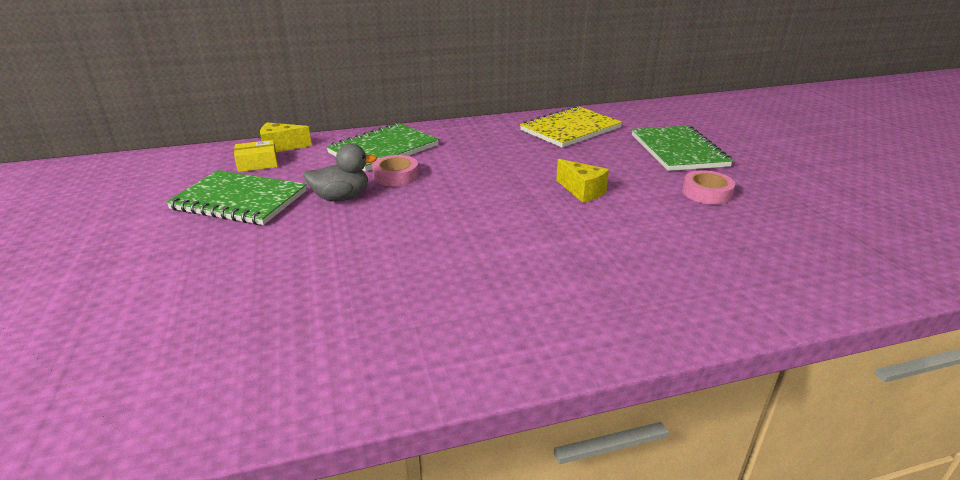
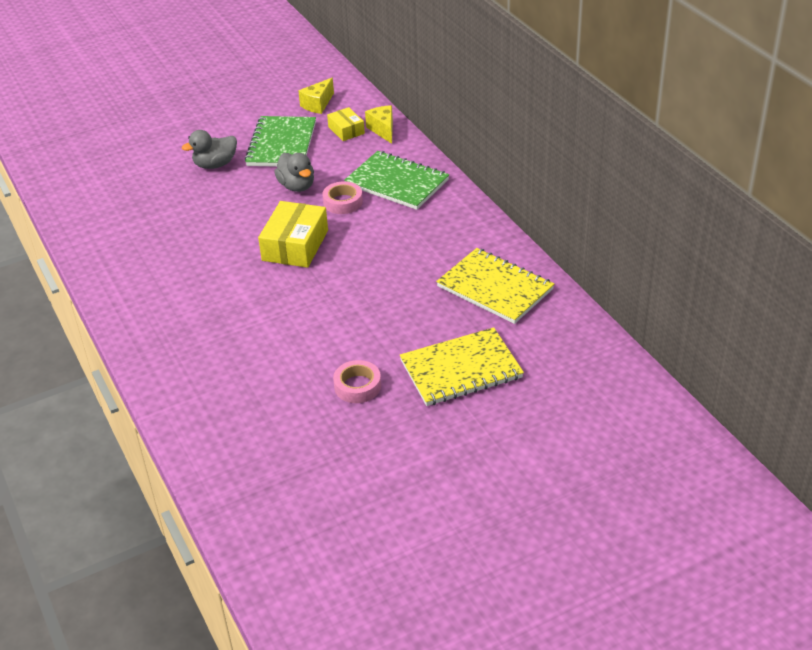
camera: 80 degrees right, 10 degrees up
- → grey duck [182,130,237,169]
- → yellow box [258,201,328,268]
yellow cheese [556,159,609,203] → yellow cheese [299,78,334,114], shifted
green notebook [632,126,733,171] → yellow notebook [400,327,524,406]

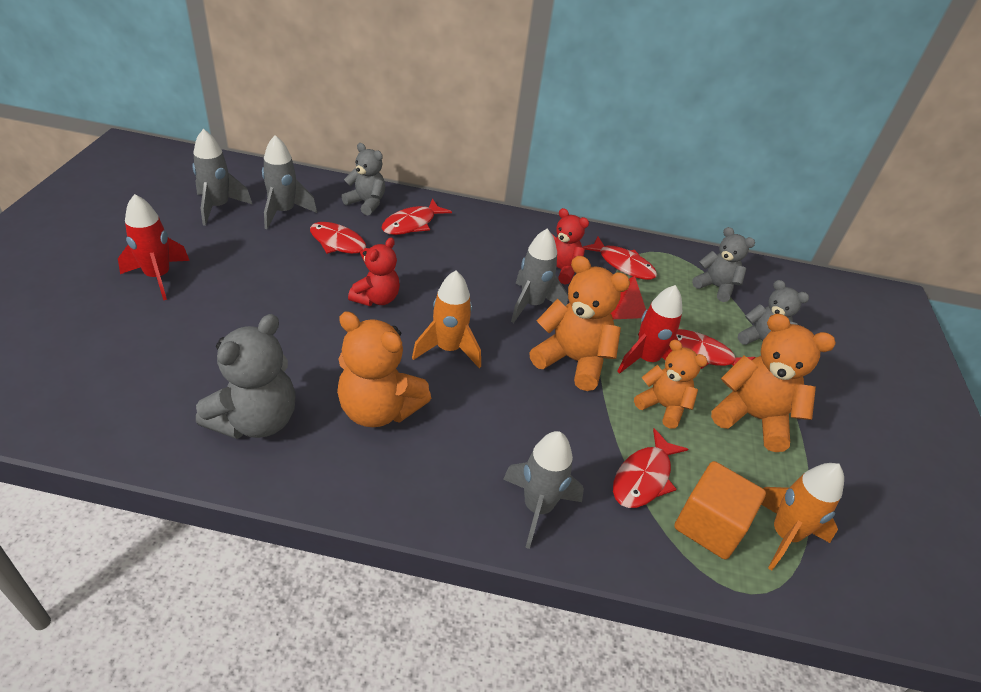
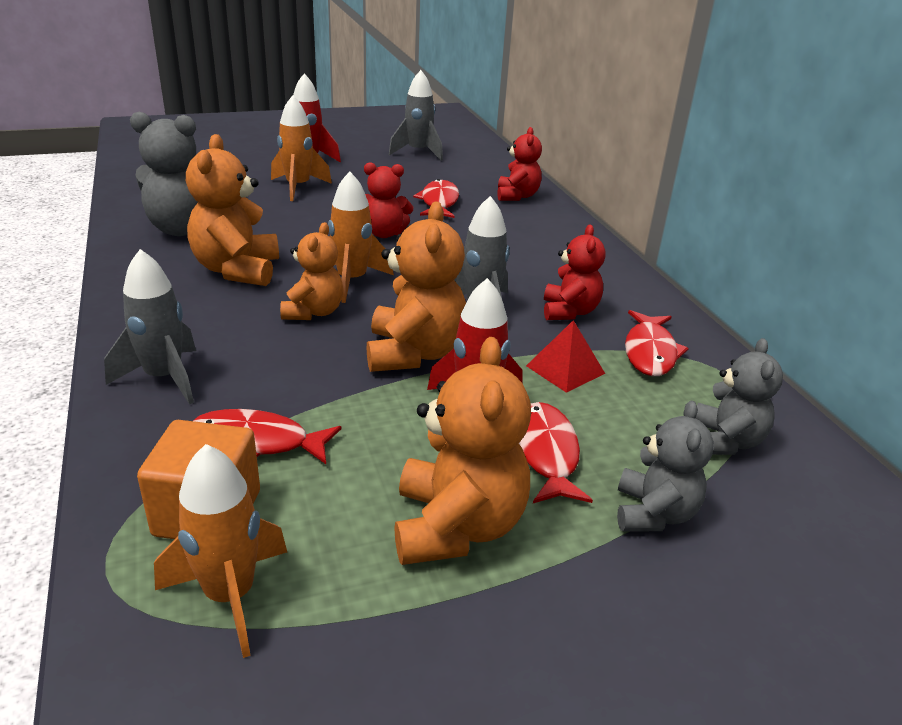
camera: 65 degrees right, 10 degrees down
grey rocket [262,135,317,229] → -
red fish [382,199,452,235] → -
- → orange rocket [271,95,332,201]
orange teddy bear [634,340,708,429] → orange teddy bear [280,222,343,320], shifted
grey teddy bear [341,143,385,215] → red teddy bear [498,127,542,201]

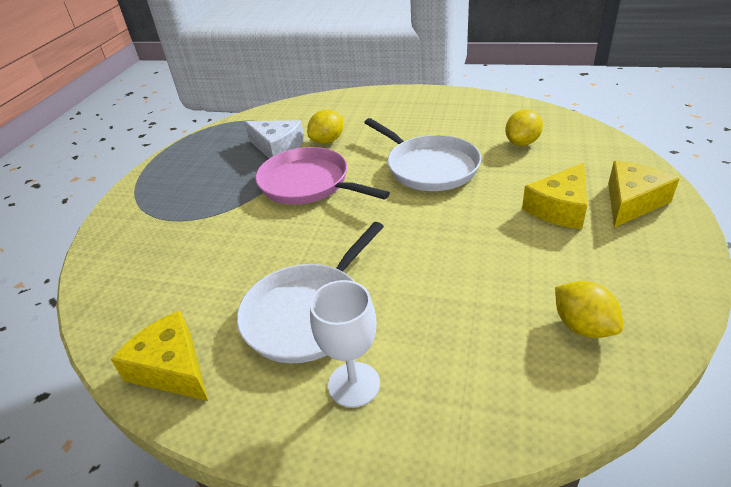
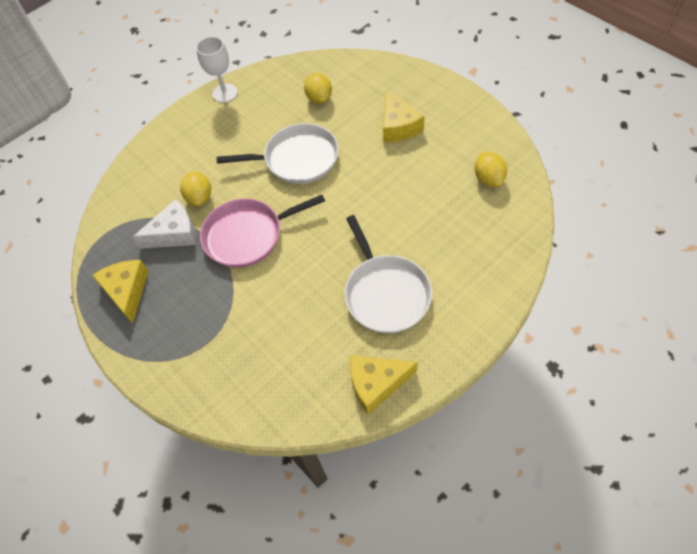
camera: 55 degrees left, 20 degrees up
white goblet [310,280,380,408] → white goblet [196,37,238,103], shifted
yellow cheese [608,161,679,228] → yellow cheese [92,260,149,324], shifted
yellow lemon [555,281,623,338] → yellow lemon [475,152,507,187], 75 degrees clockwise

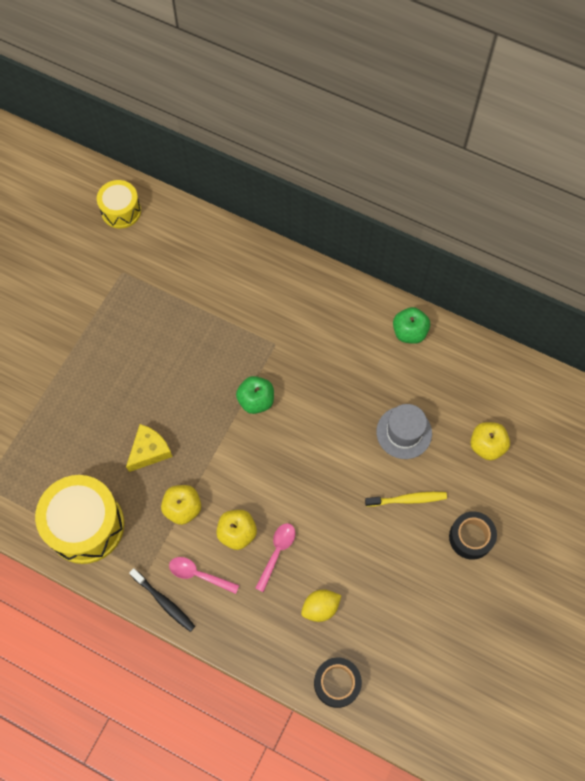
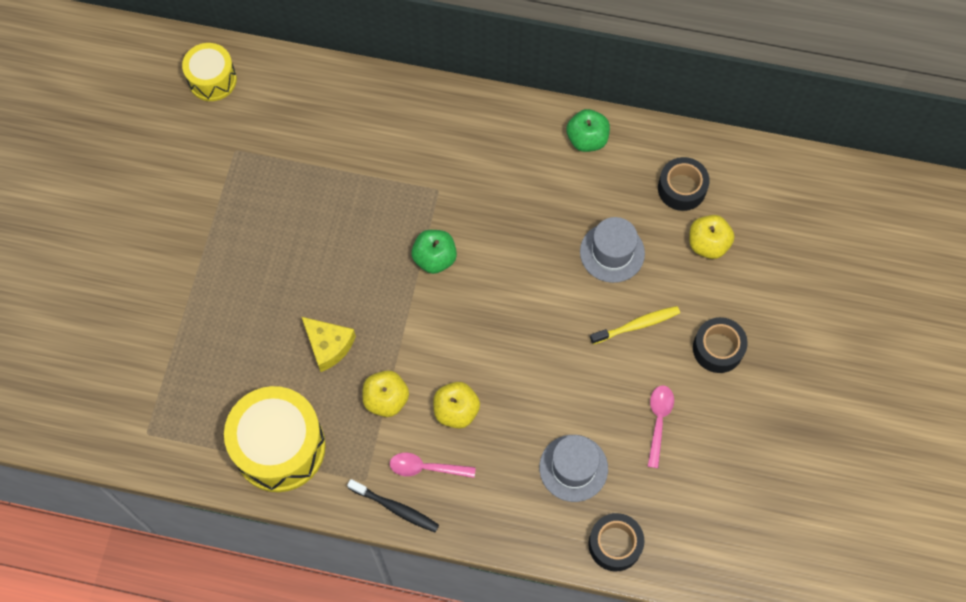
camera: 15 degrees left, 0 degrees up
- → black tape [658,157,710,211]
pink spoon [255,523,295,592] → pink spoon [647,385,674,468], shifted
yellow lemon [301,590,342,622] → grey hat [539,435,608,502]
yellow cheese [126,424,173,472] → yellow cheese [302,317,356,372], 105 degrees clockwise

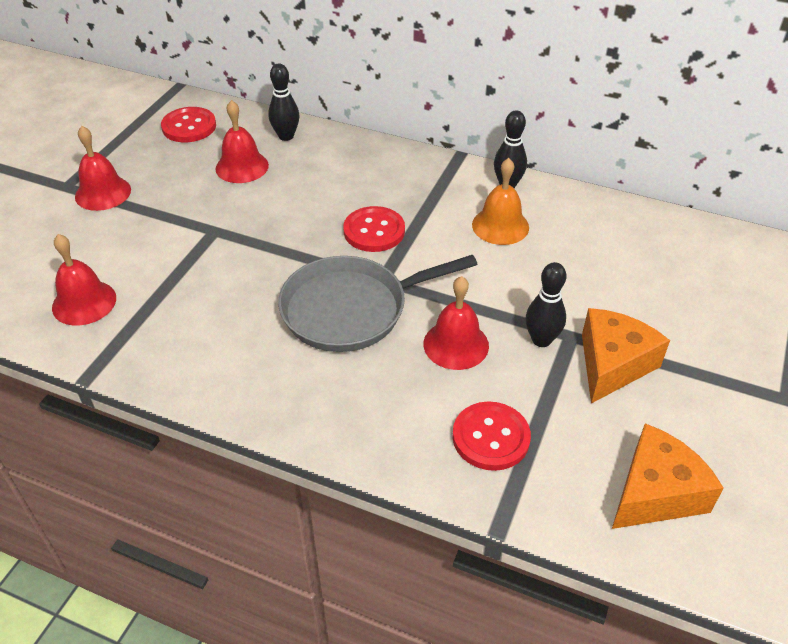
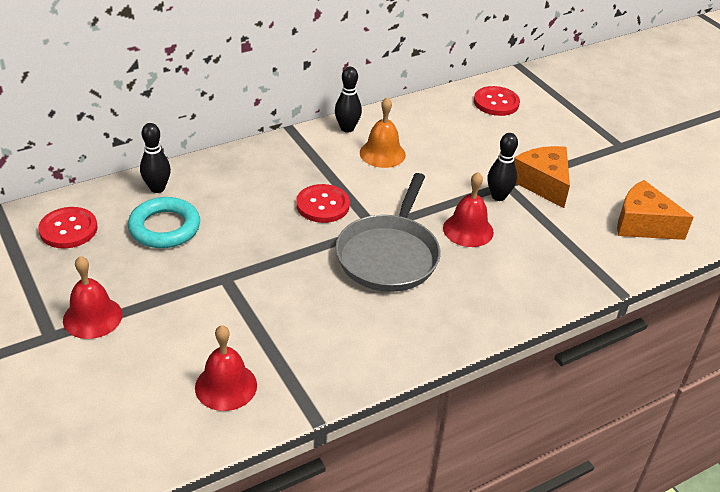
camera: 55 degrees left, 5 degrees down
red button [452,401,531,471] → red button [474,86,520,116], shifted
red bell [215,100,269,183] → turquoise ring [128,197,200,248]
orange cheese [612,423,724,529] → orange cheese [617,180,694,240], 60 degrees counterclockwise

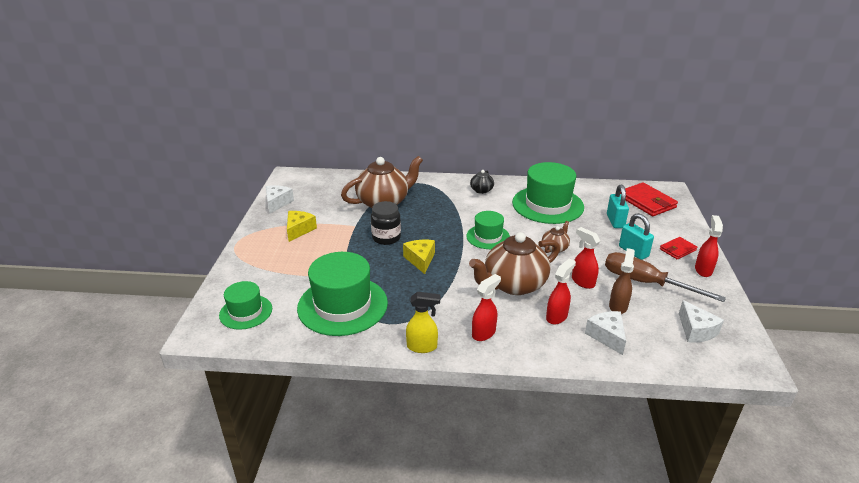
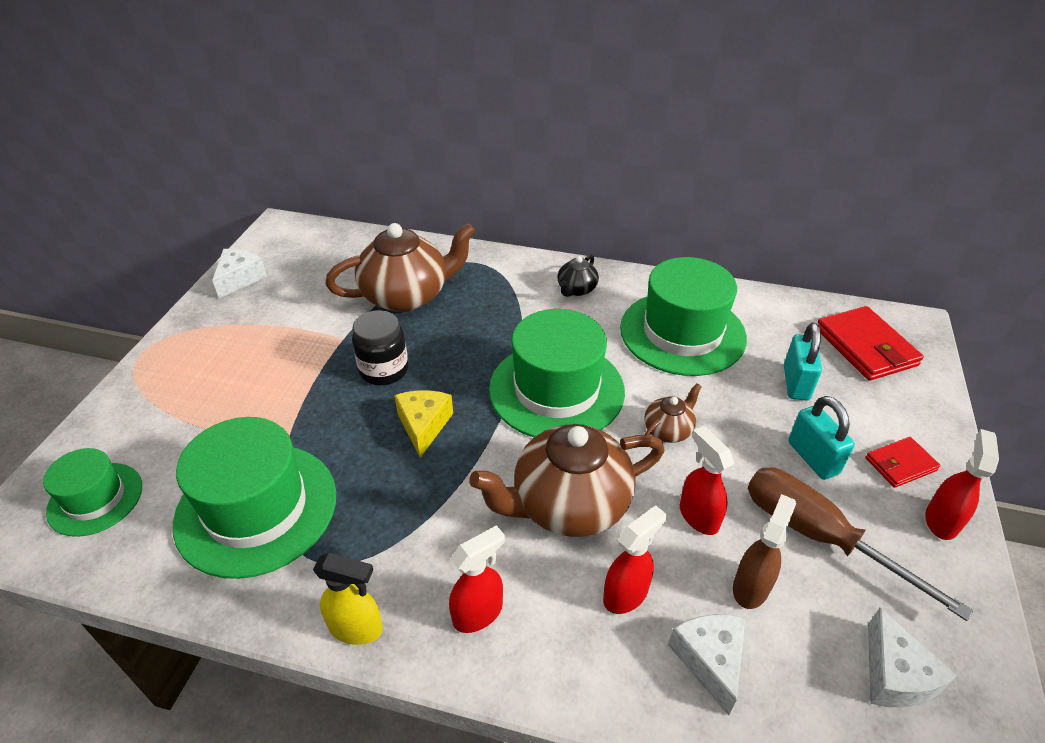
camera: 10 degrees right, 10 degrees up
yellow cheese [287,211,317,242] → -
green hat [466,211,510,249] → green hat [489,309,625,437], x1.76

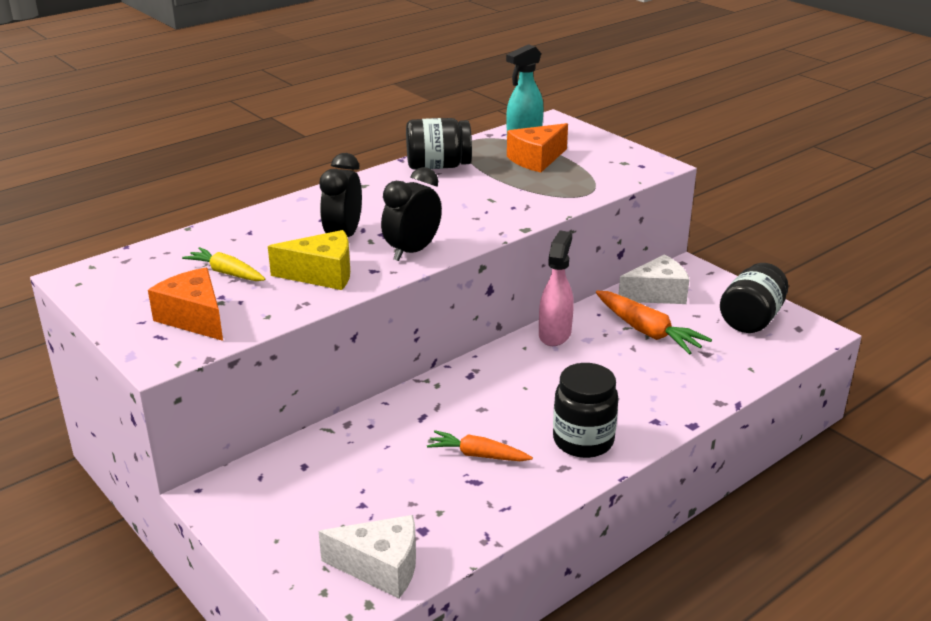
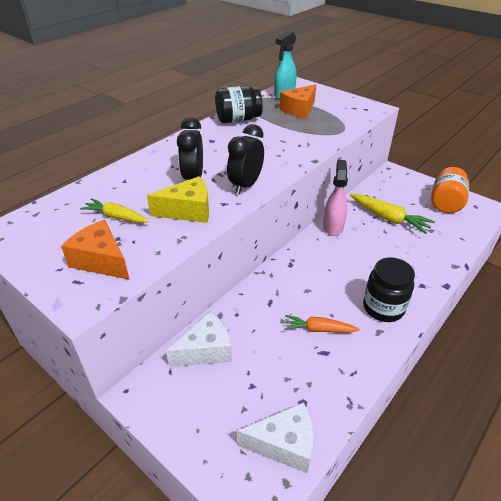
camera: 10 degrees left, 10 degrees up
white cheese [618,254,690,304] → white cheese [166,312,232,367], shifted
orange carrot [596,291,712,355] → yellow carrot [350,194,435,234]
black jar [720,263,788,333] → orange jar [431,167,469,213]

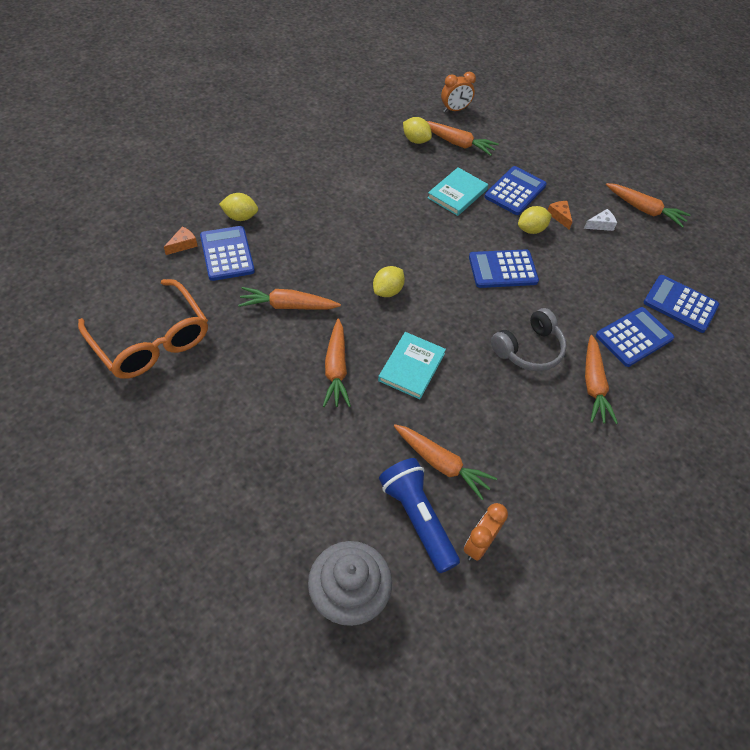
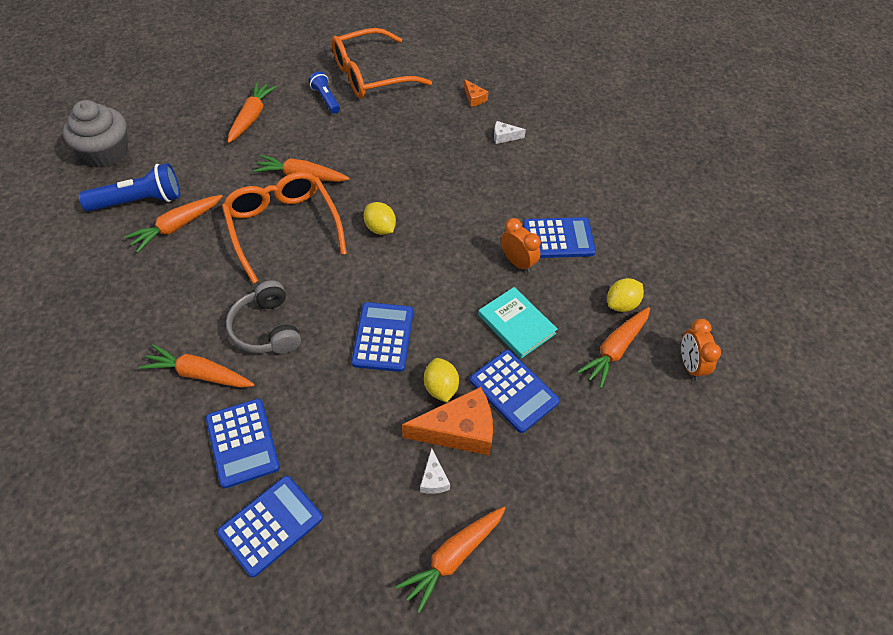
camera: 105 degrees right, 0 degrees up
- → blue flashlight [309,71,340,114]
blue calculator [200,226,255,281] → blue calculator [523,217,596,258], shifted
orange carrot [238,287,341,310] → orange carrot [228,82,277,143], shifted
orange clock [464,503,508,561] → orange clock [501,218,541,273], shifted
yellow lemon [219,193,258,221] → white cheese [494,121,526,144]
turquoise book [378,332,446,399] → orange glasses [222,172,347,284]
orange cheese [548,201,572,230] → orange cheese [402,387,493,455], x2.13

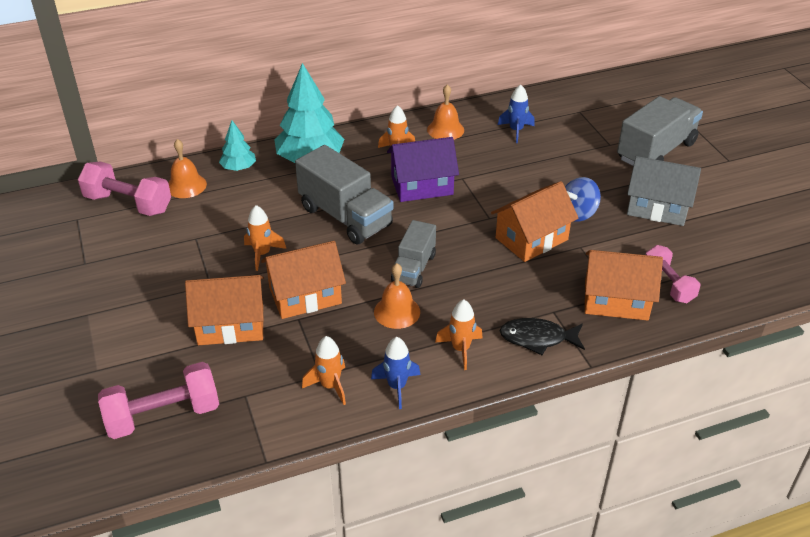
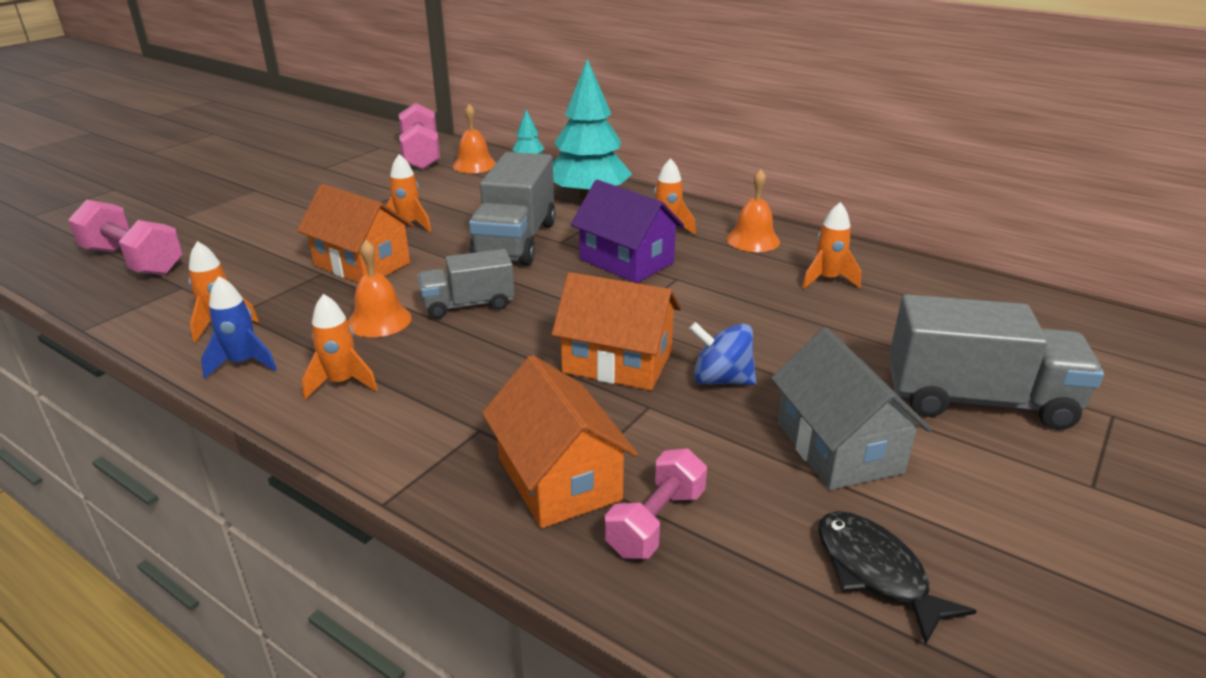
camera: 55 degrees right, 10 degrees down
orange house [185,275,264,345] → -
black fish [500,318,585,355] → black fish [818,511,976,645], shifted
blue rocket [498,84,535,143] → orange rocket [802,202,861,289]

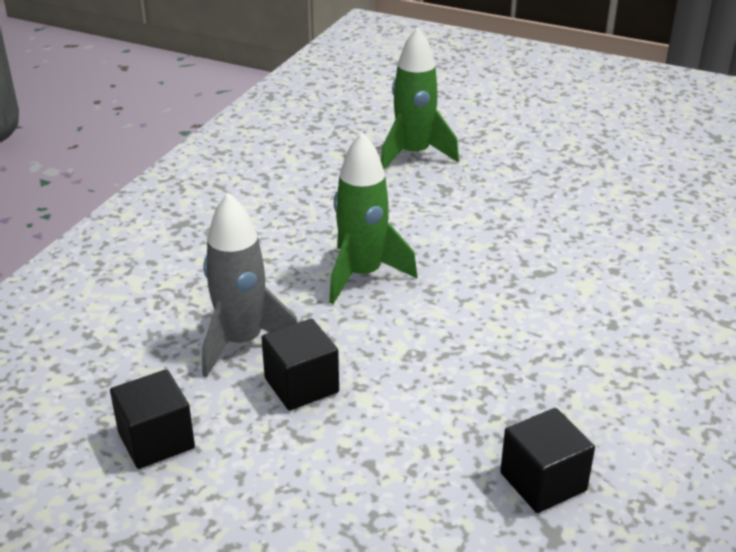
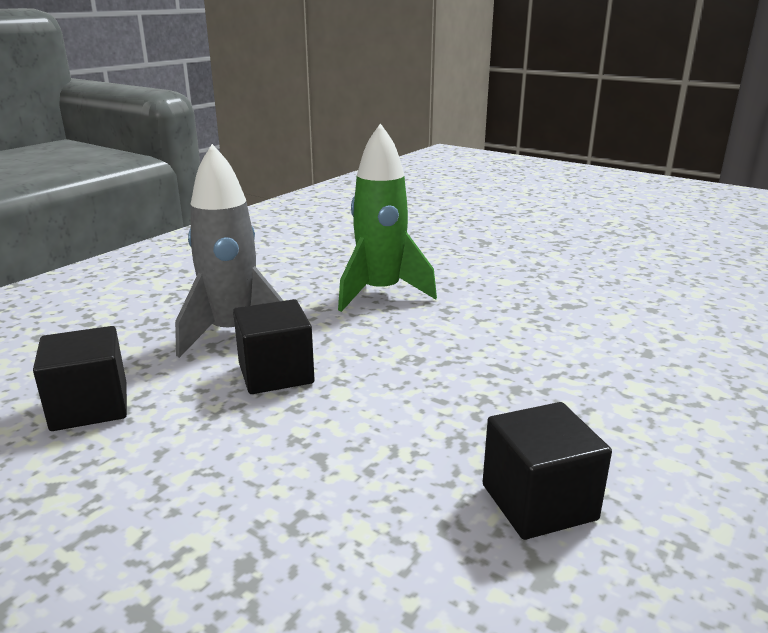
camera: 10 degrees right, 10 degrees down
green rocket [381,27,459,170] → -

